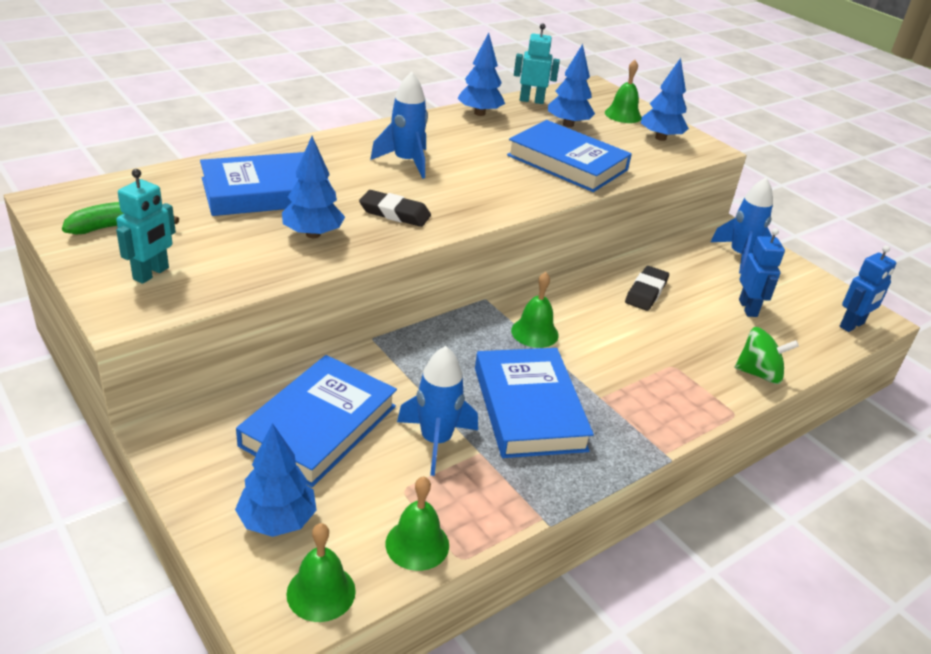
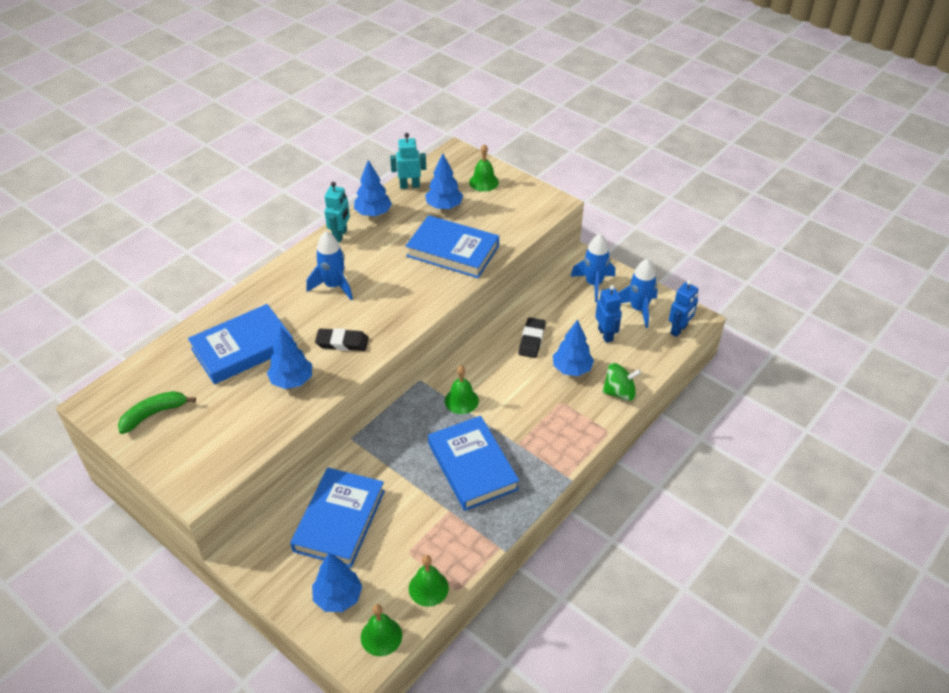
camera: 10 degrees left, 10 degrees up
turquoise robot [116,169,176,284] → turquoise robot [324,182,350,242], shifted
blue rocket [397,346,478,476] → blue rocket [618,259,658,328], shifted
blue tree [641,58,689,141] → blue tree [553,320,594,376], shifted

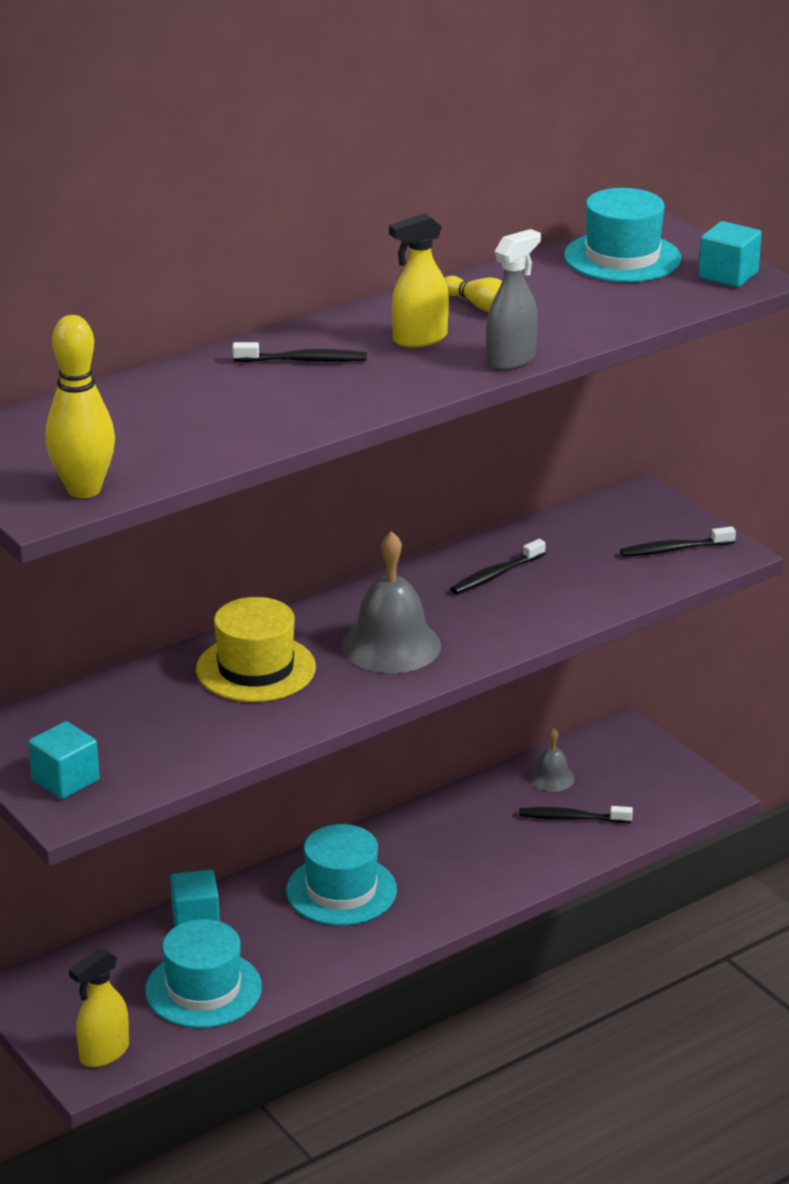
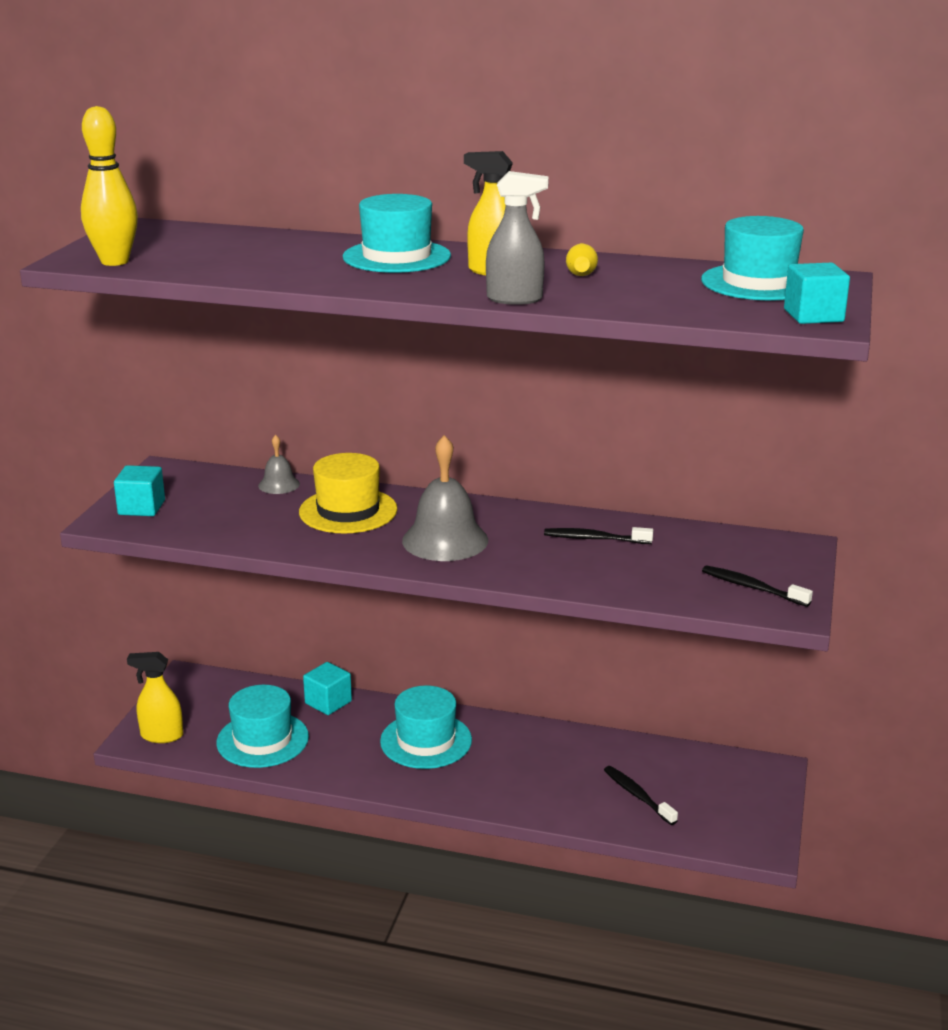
camera: 50 degrees right, 5 degrees down
grey bell [529,729,575,792] → grey bell [258,435,300,494], shifted
black toothbrush [232,342,367,362] → turquoise hat [343,194,451,273]

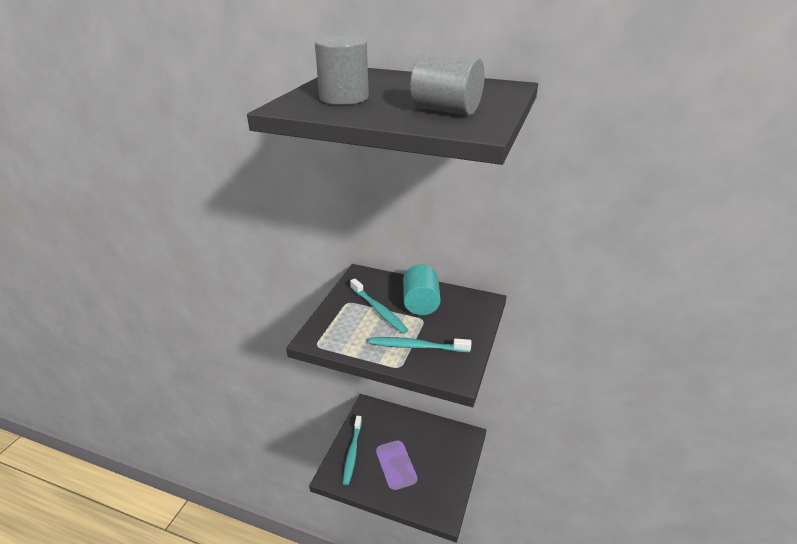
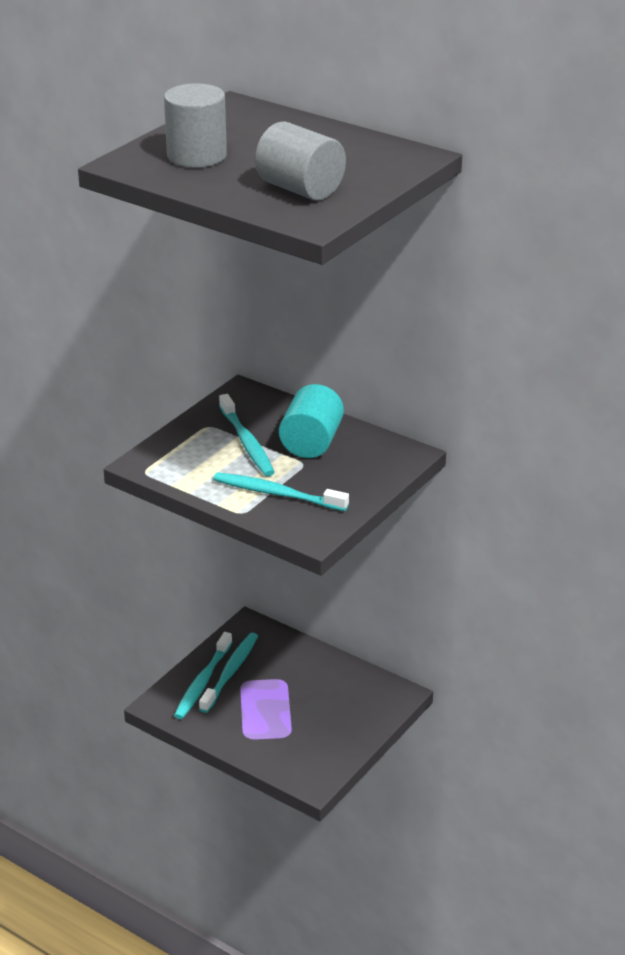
camera: 15 degrees right, 0 degrees up
- → turquoise toothbrush [199,633,258,713]

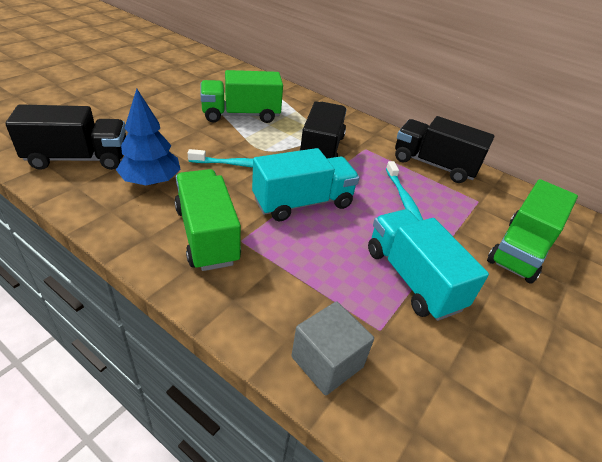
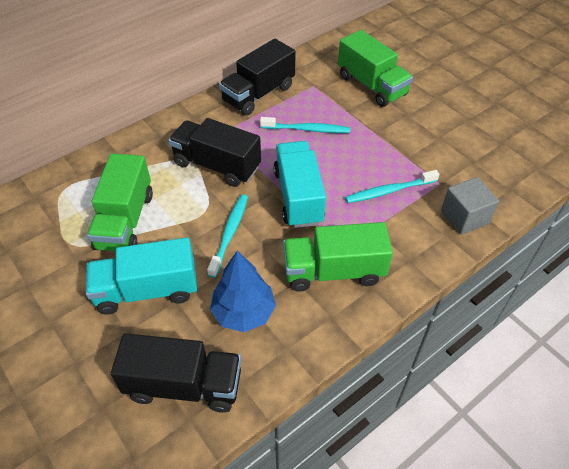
camera: 70 degrees left, 10 degrees up
- → turquoise toothbrush [345,170,439,203]
turquoise truck [368,209,489,321] → turquoise truck [86,237,197,315], shifted
black truck [5,104,126,170] → black truck [111,333,241,413], 90 degrees clockwise

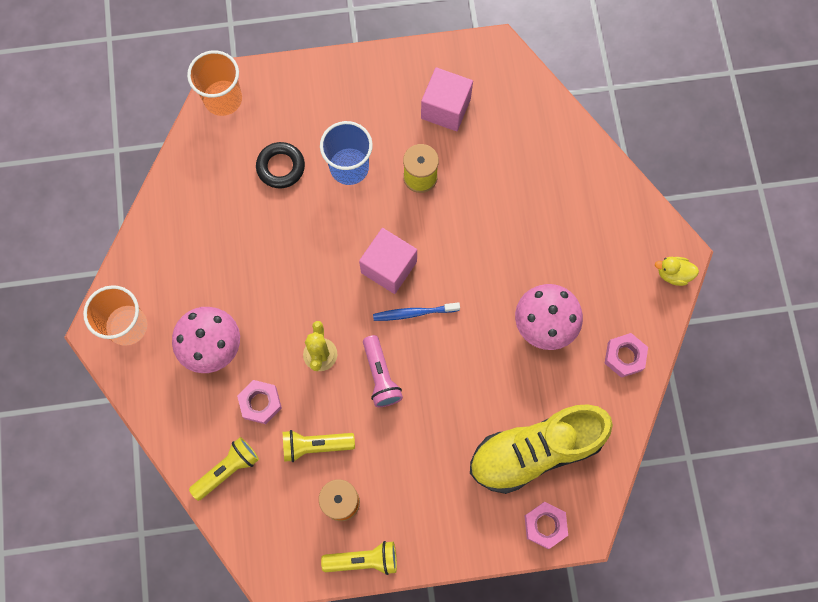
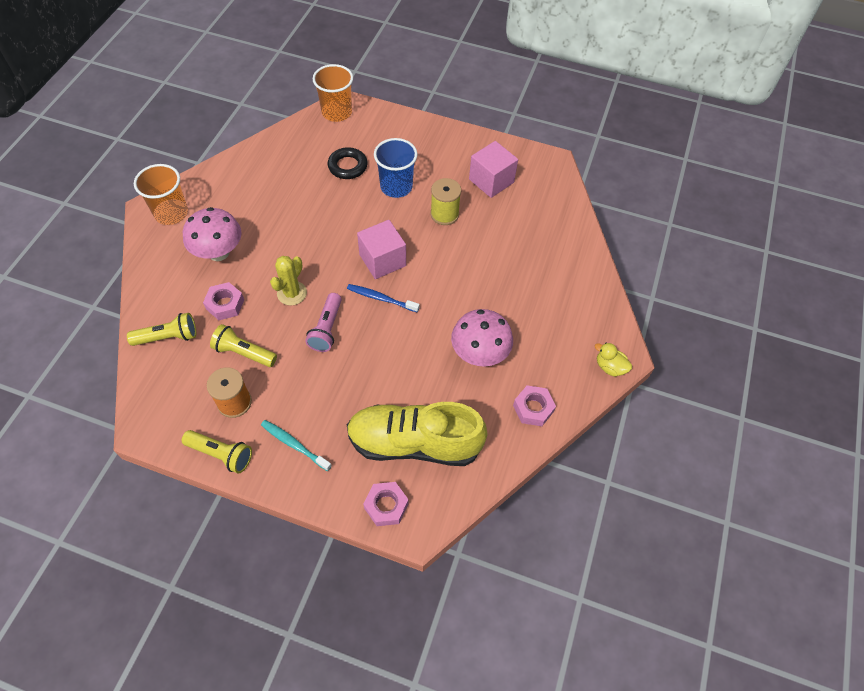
camera: 25 degrees right, 15 degrees down
- → turquoise toothbrush [261,420,332,471]

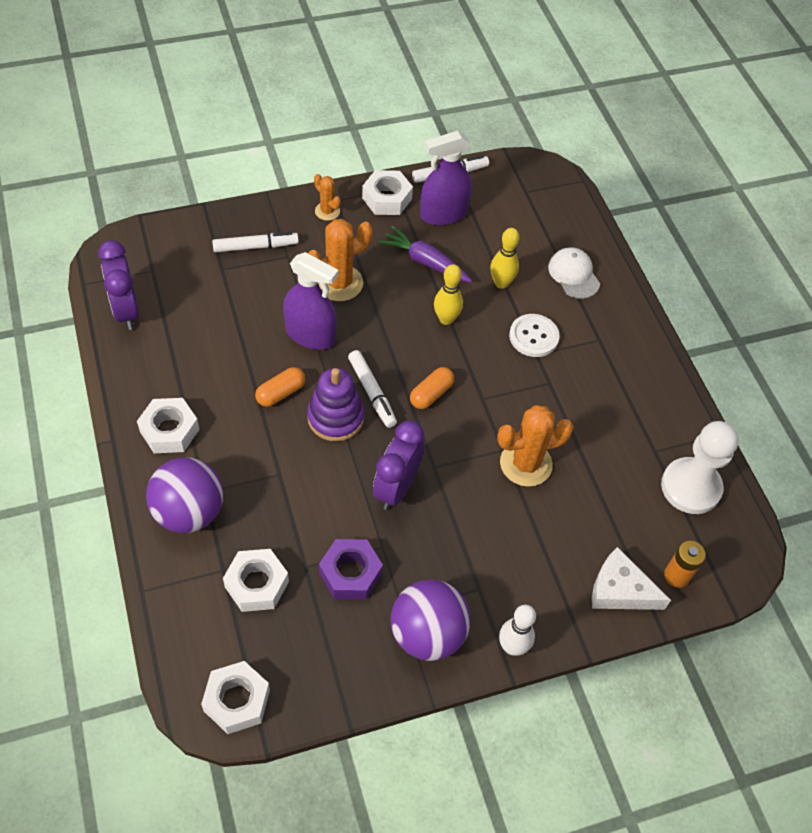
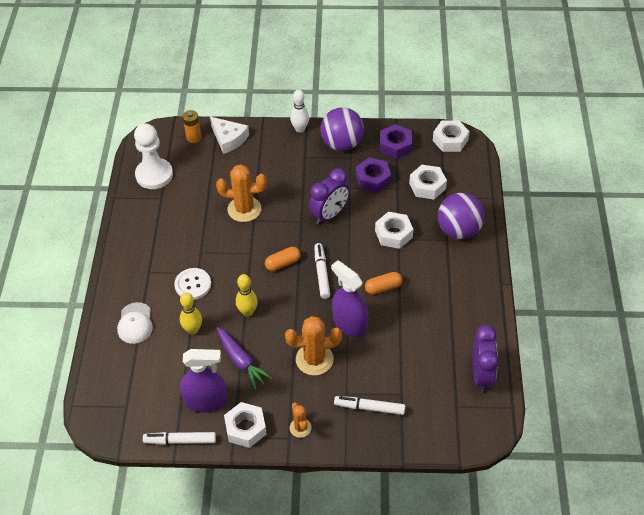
camera: 155 degrees left, 5 degrees down
purple stacking toy [307,368,364,442] → -
- → purple nut [380,124,412,159]
white nut [137,398,200,453] → white nut [375,212,413,249], shifted

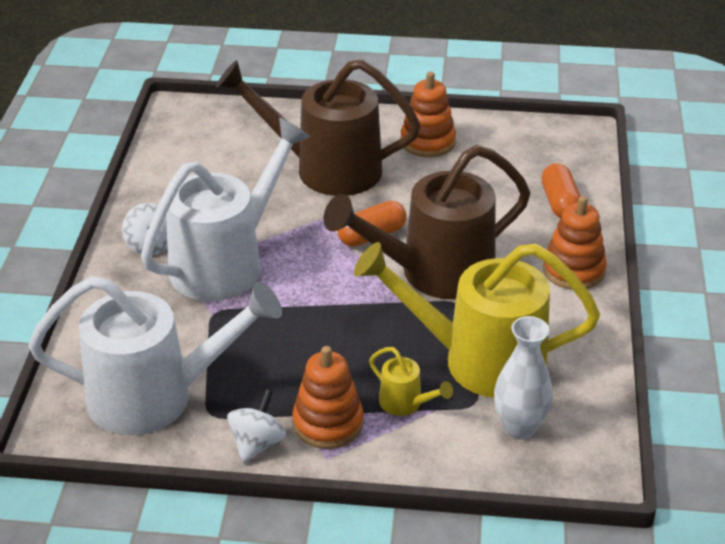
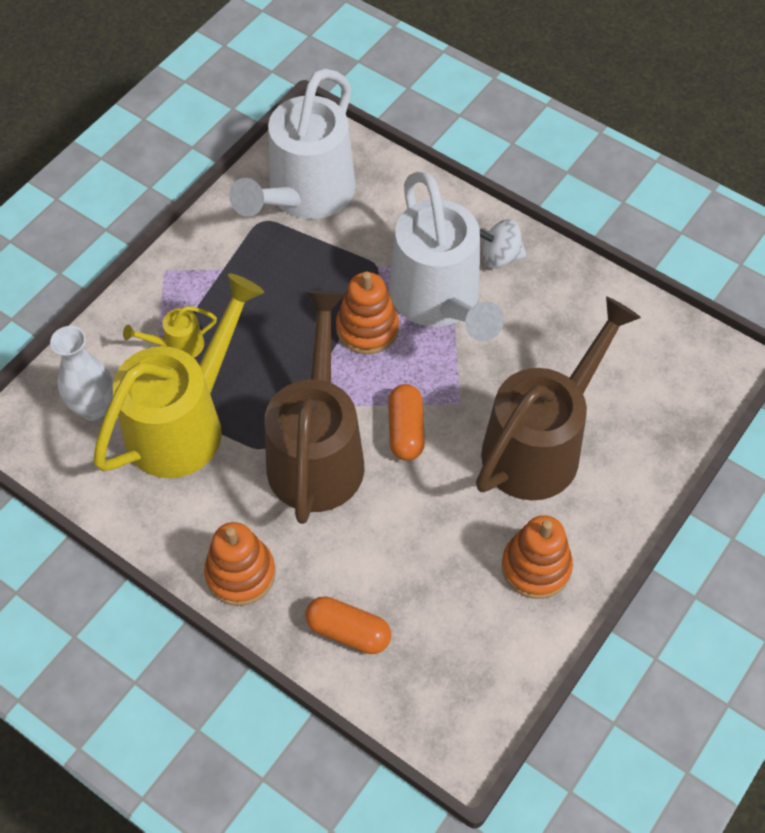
camera: 120 degrees right, 20 degrees up
white spinning top [227,389,286,463] → -
orange stacking toy [292,346,364,449] → orange stacking toy [336,272,399,354], shifted

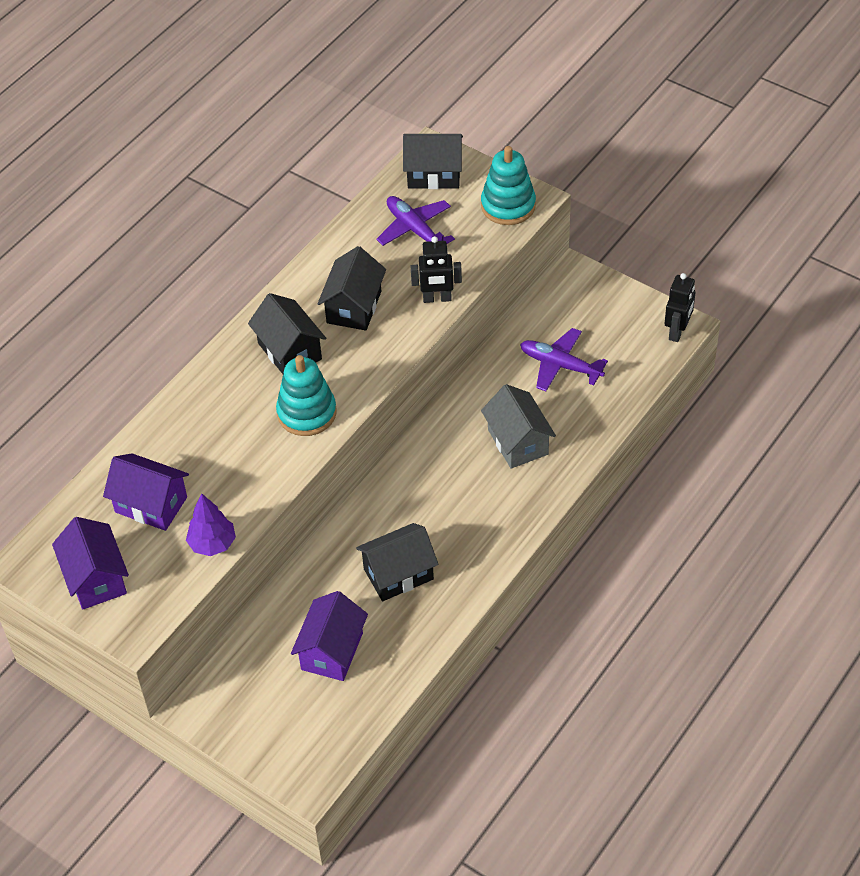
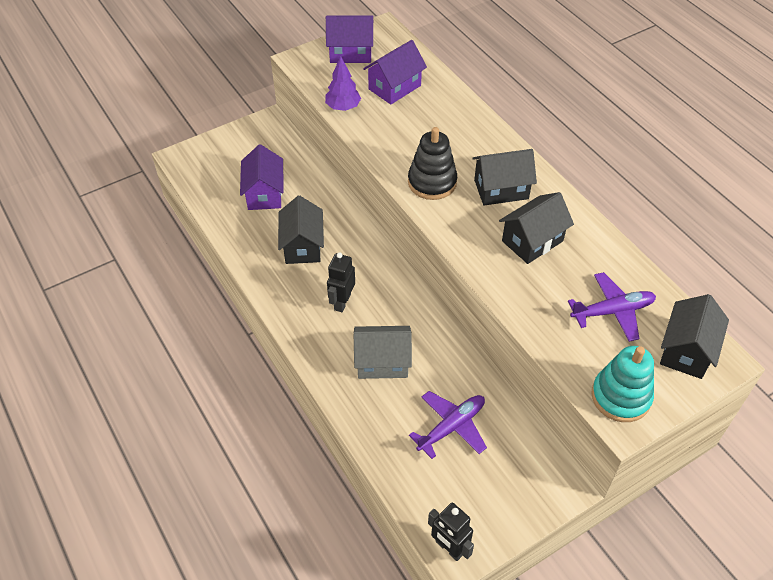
camera: 110 degrees right, 0 degrees up
black robot [411,236,462,303] → black robot [327,252,355,312], shifted
turquoise stacking toy [276,355,337,436] → black stacking toy [408,127,457,200]
purple house [291,591,368,681] → purple house [240,144,284,210], 45 degrees clockwise
black house [318,246,386,331] → black house [499,192,574,264], 75 degrees counterclockwise

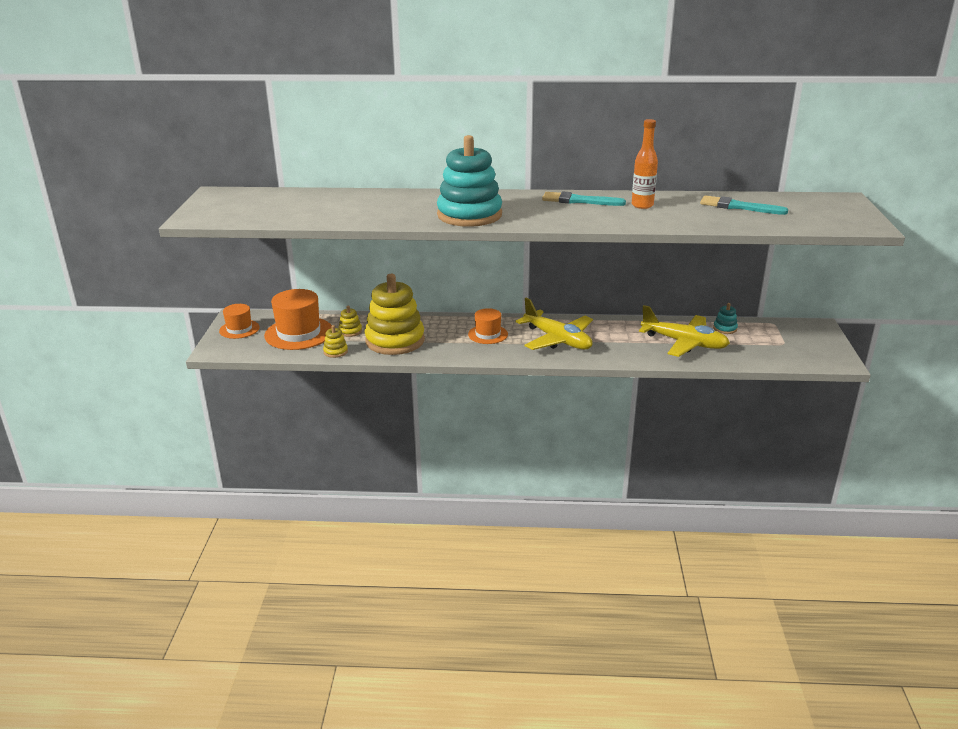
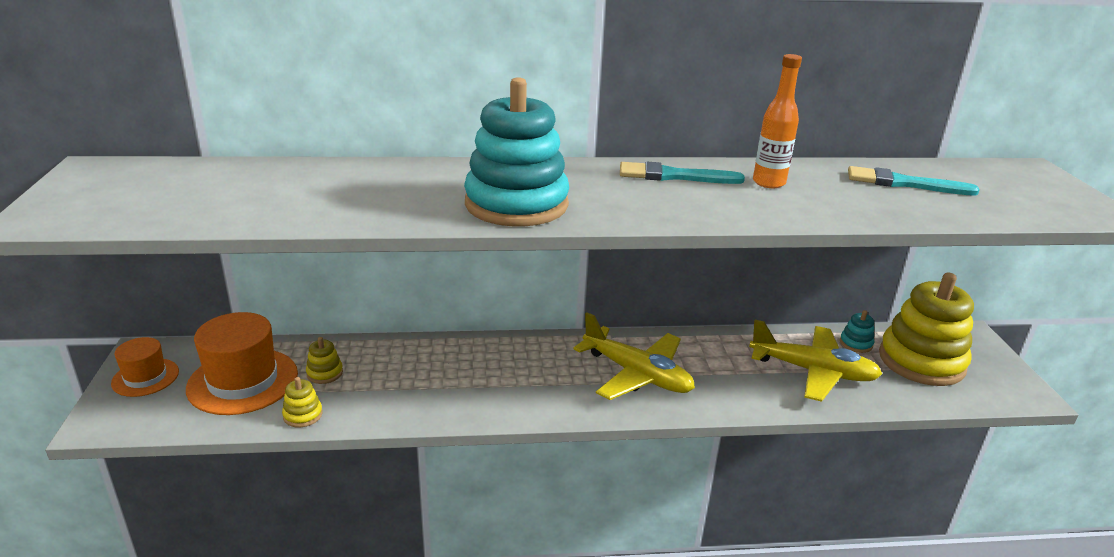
camera: 10 degrees left, 0 degrees up
orange hat [468,308,508,344] → -
yellow stacking toy [365,274,425,355] → yellow stacking toy [879,273,974,386], shifted

